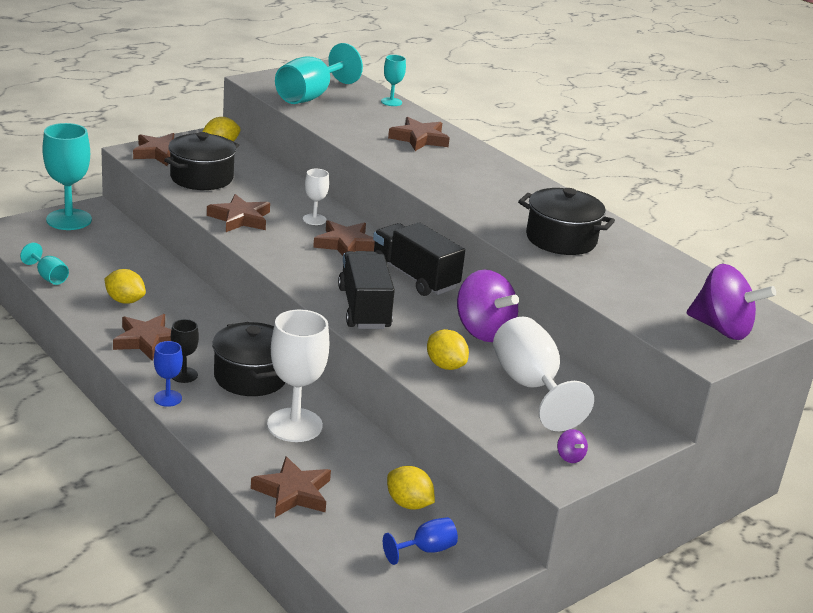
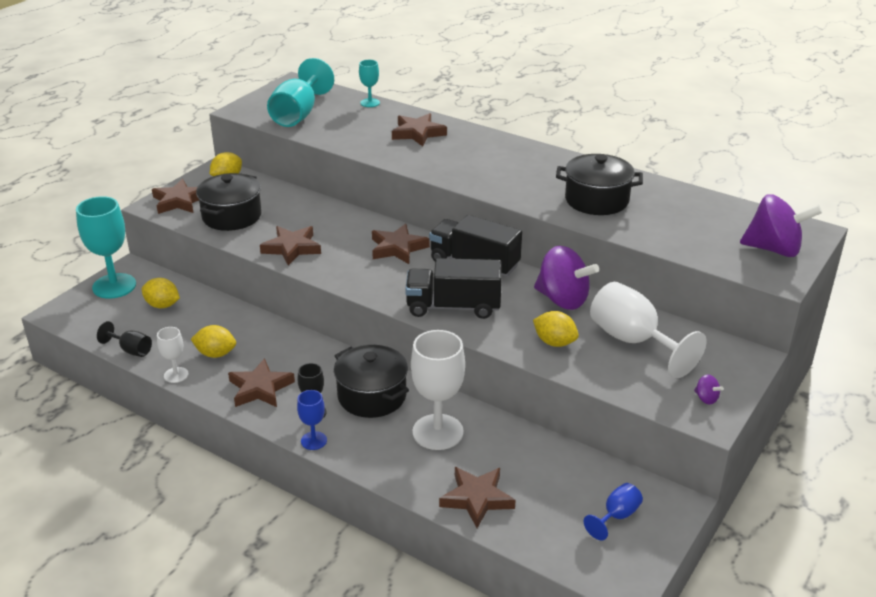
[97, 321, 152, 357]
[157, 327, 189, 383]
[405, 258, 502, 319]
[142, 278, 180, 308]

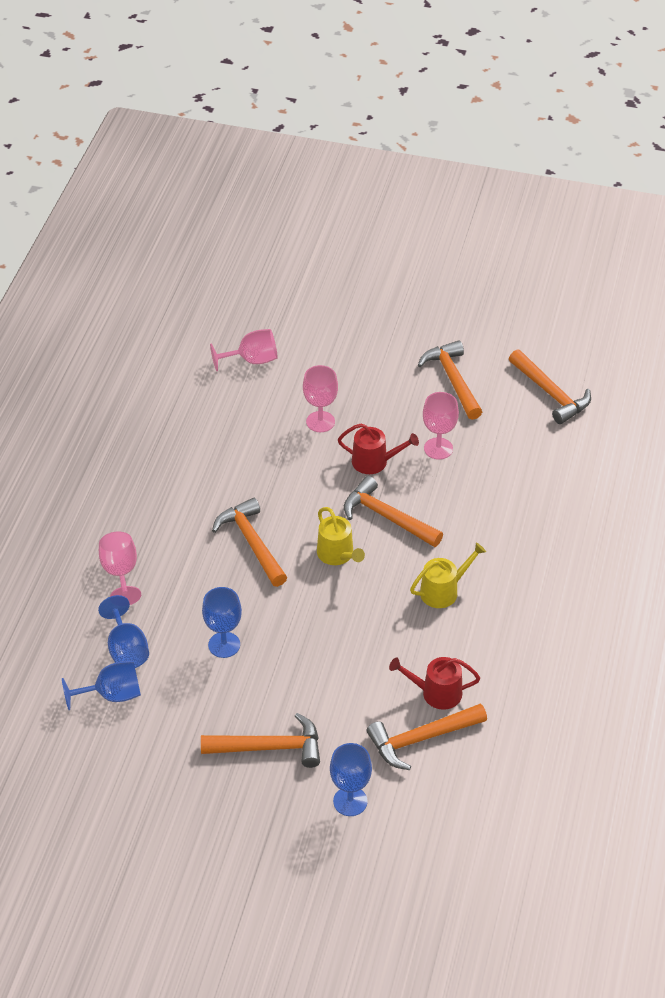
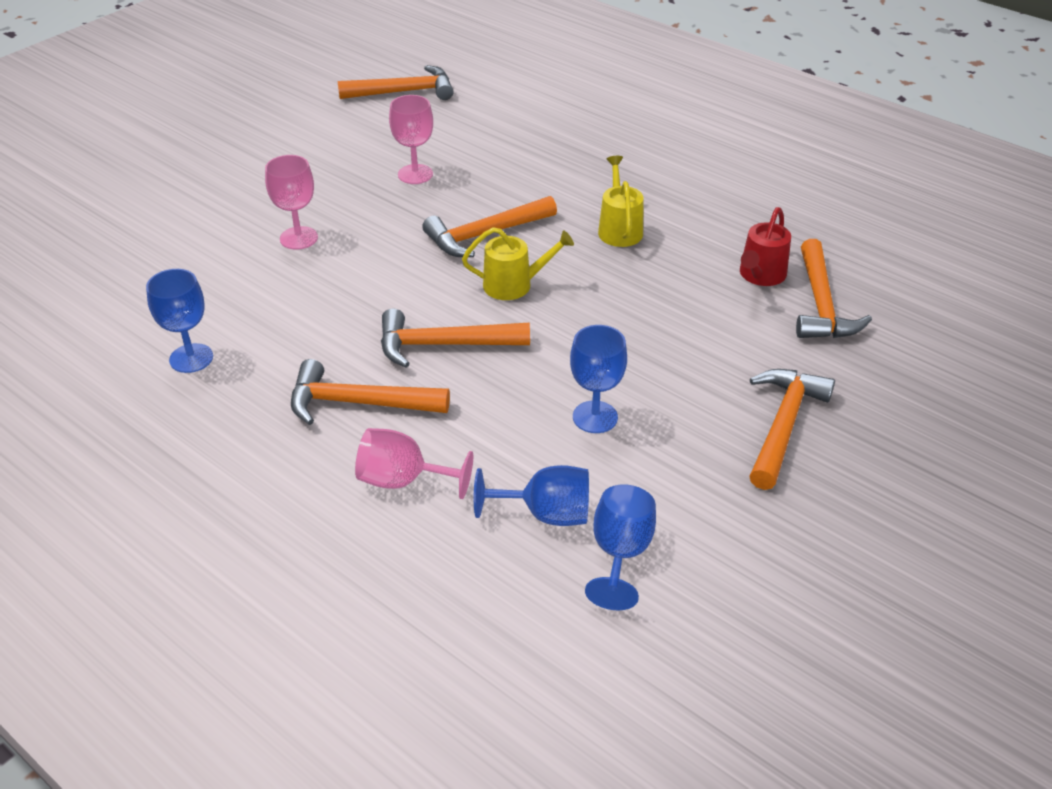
[210, 329, 278, 371] (first image)
[146, 269, 213, 373]
[338, 423, 419, 474] (first image)
[291, 359, 450, 425]

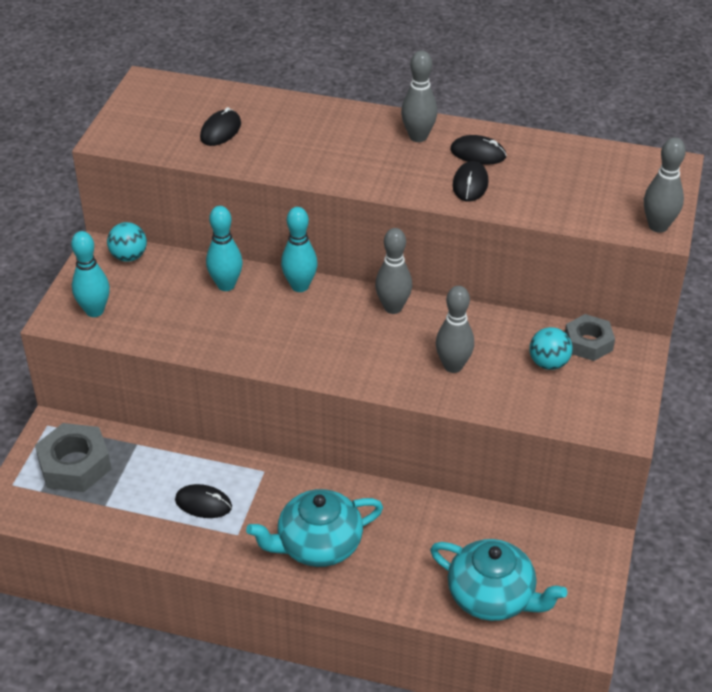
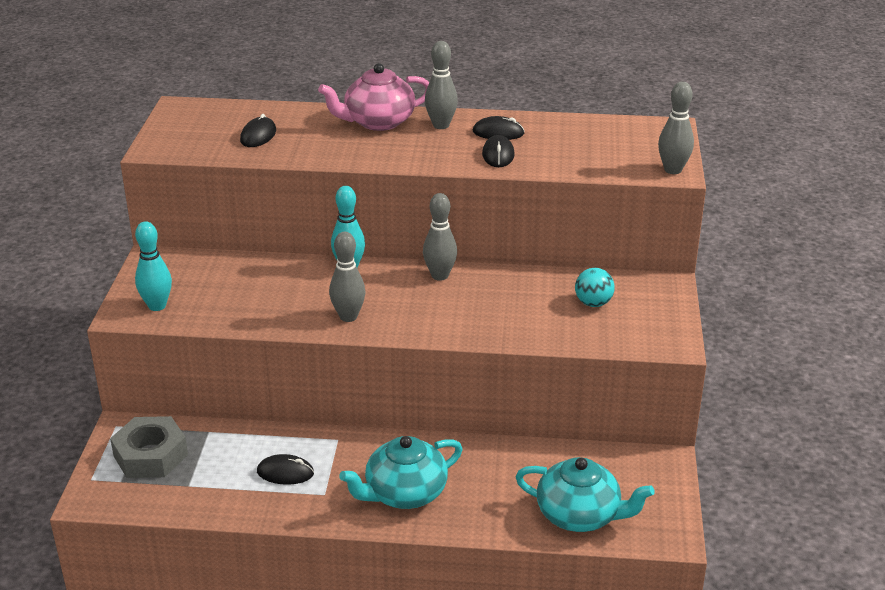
[107, 222, 147, 262] (first image)
[206, 206, 243, 291] (first image)
[329, 232, 365, 322]
[565, 314, 615, 361] (first image)
[318, 63, 429, 131]

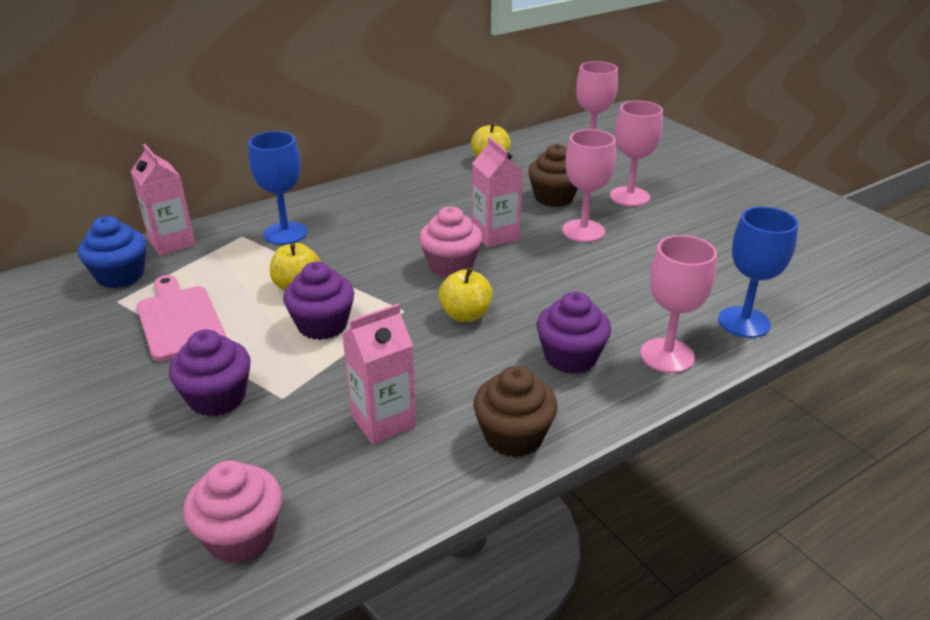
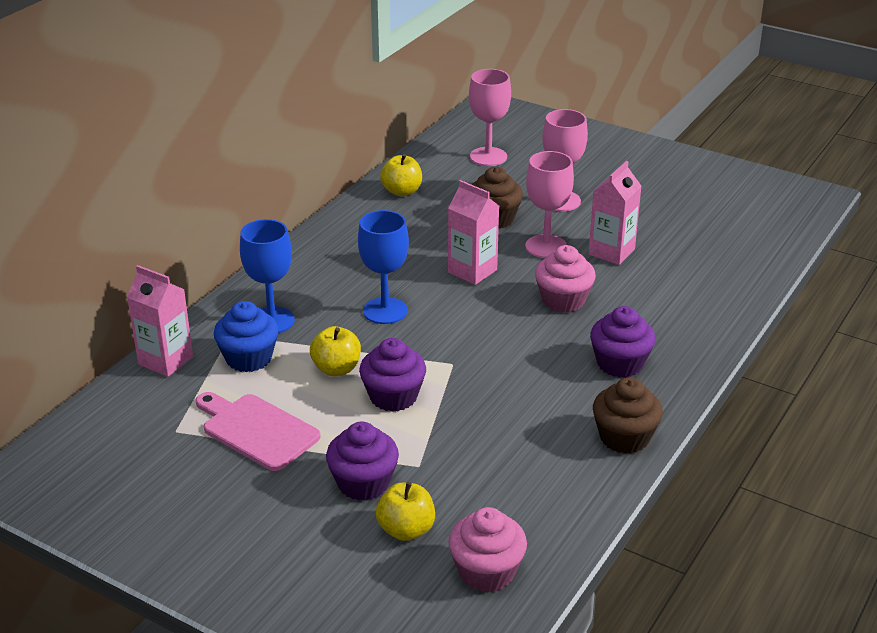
[214, 301, 279, 372]
[589, 161, 642, 265]
[535, 245, 596, 313]
[376, 482, 435, 541]
[640, 235, 717, 373] (first image)
[358, 210, 409, 324]

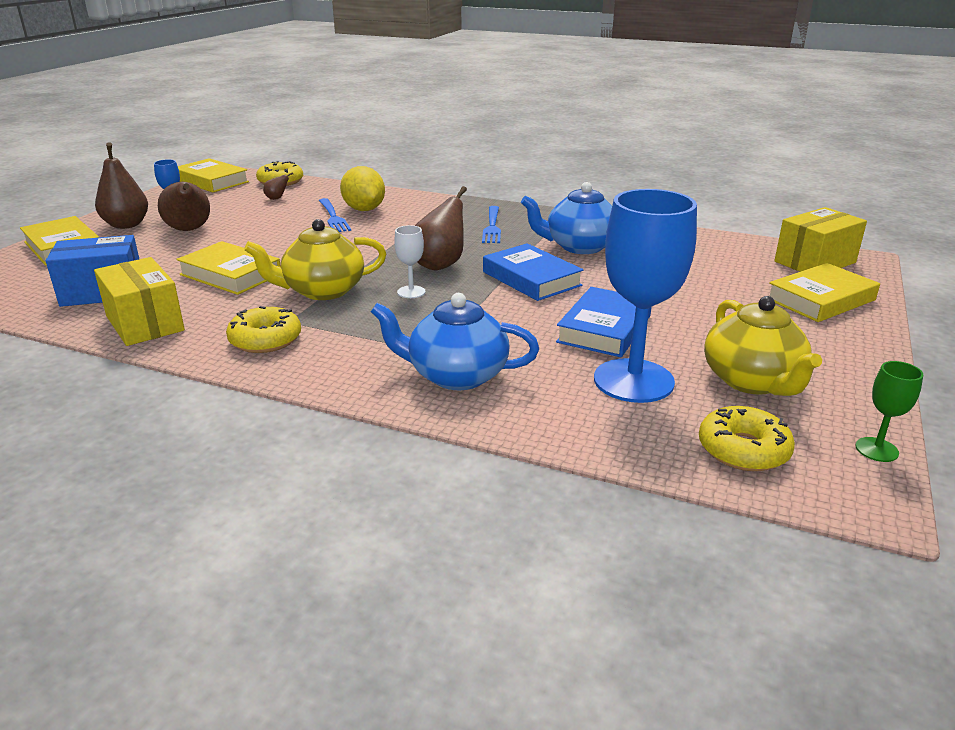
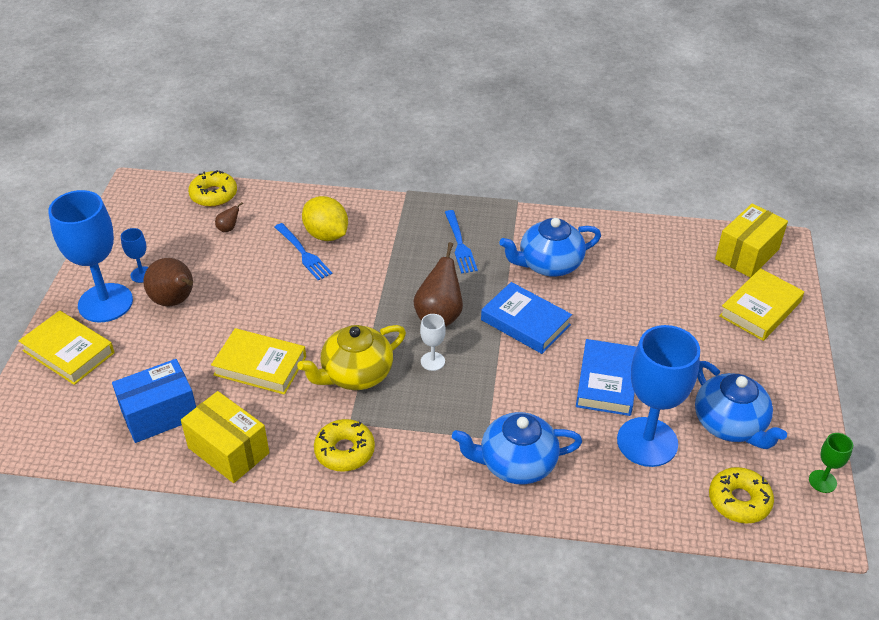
[48, 190, 133, 322]
[178, 158, 249, 192] (first image)
[695, 361, 787, 449]

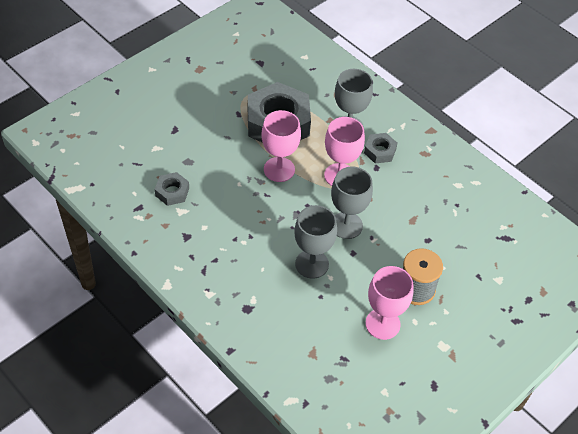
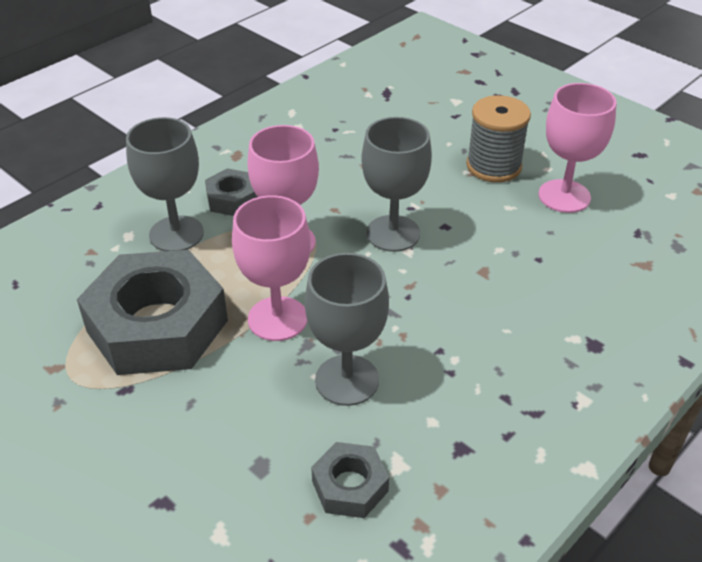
[305, 253, 389, 406]

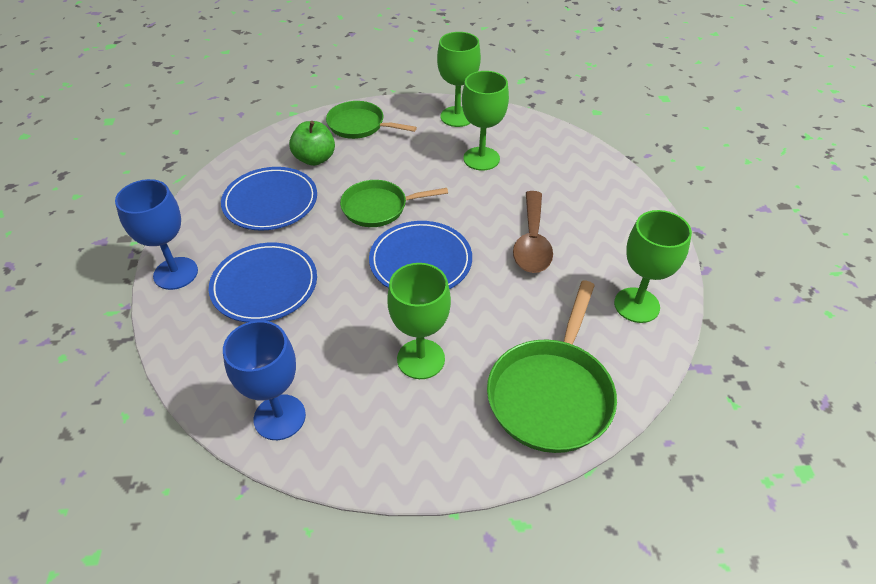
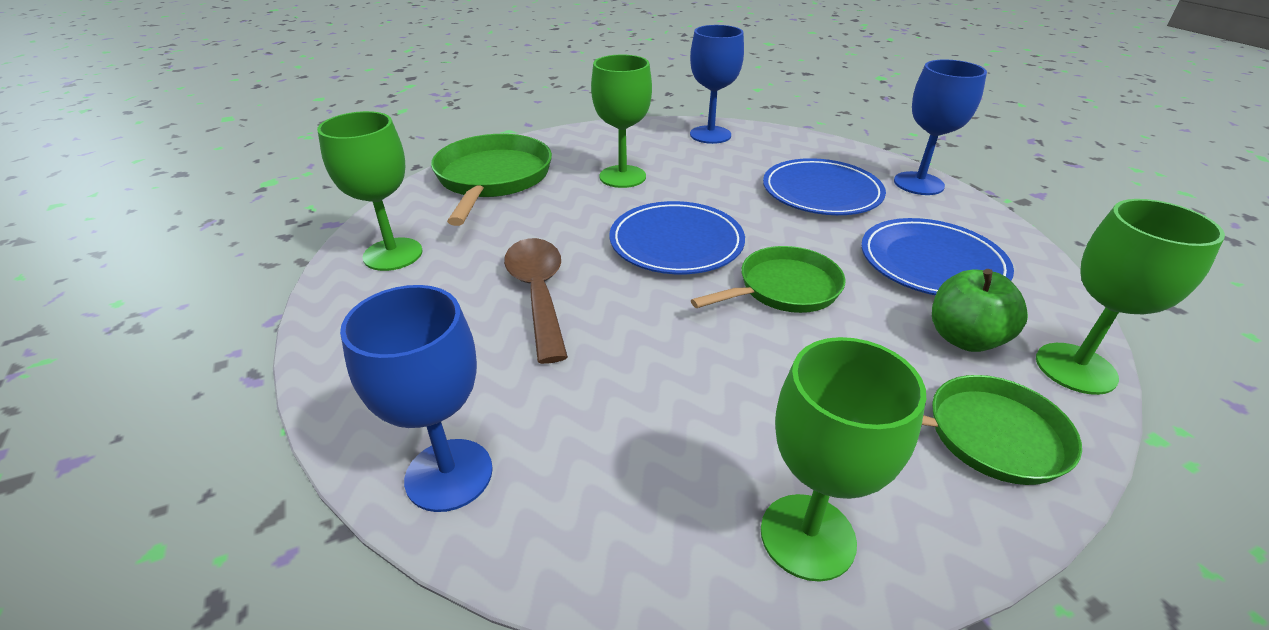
[1036, 199, 1225, 395]
[340, 285, 493, 512]

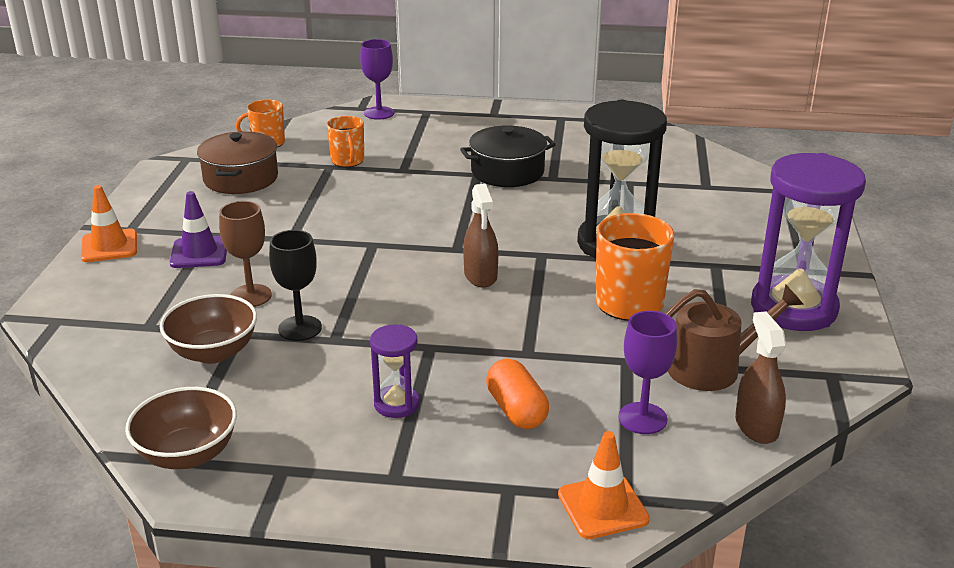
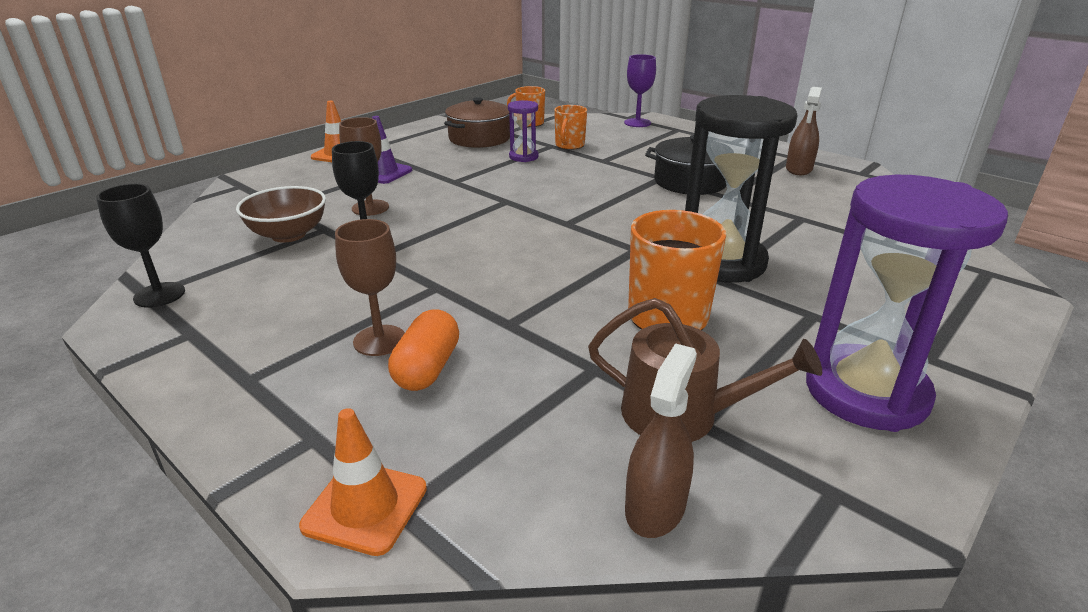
[96, 184, 185, 308]
[508, 100, 538, 162]
[786, 87, 822, 175]
[618, 311, 677, 434] (first image)
[335, 219, 405, 356]

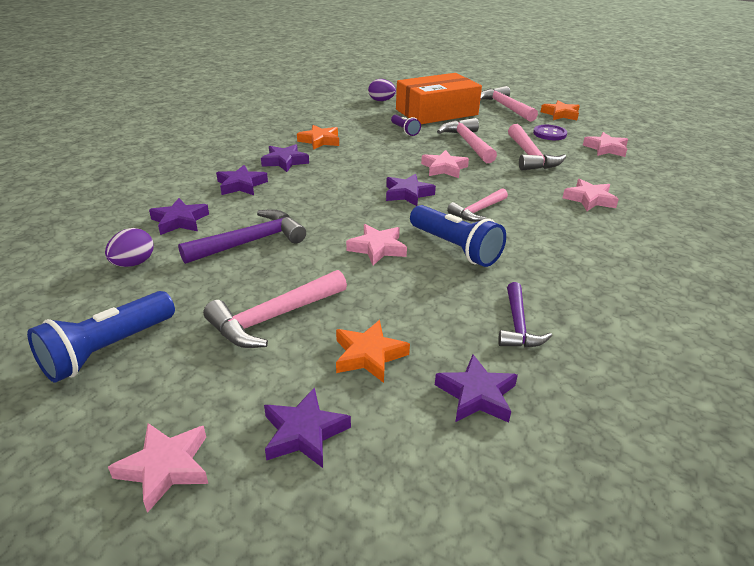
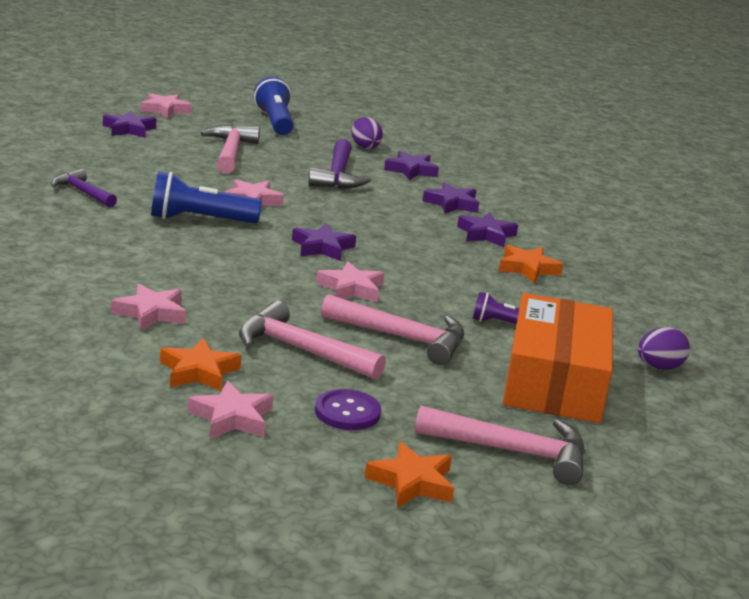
[160, 338, 241, 391]
[435, 355, 518, 423] (first image)
[447, 188, 508, 222] (first image)

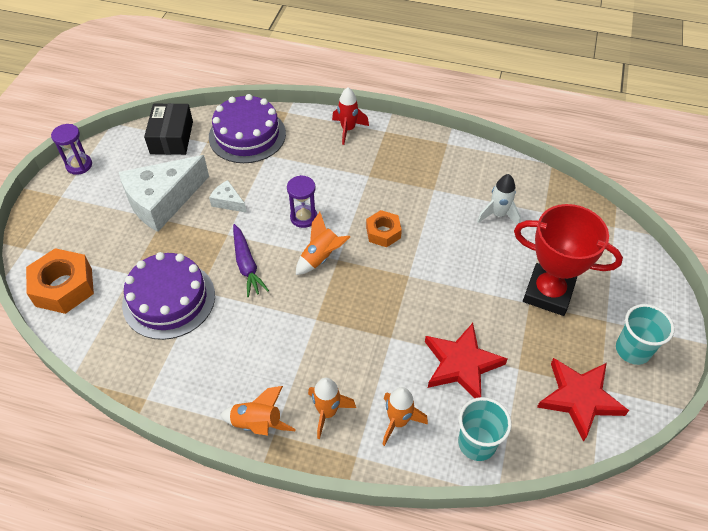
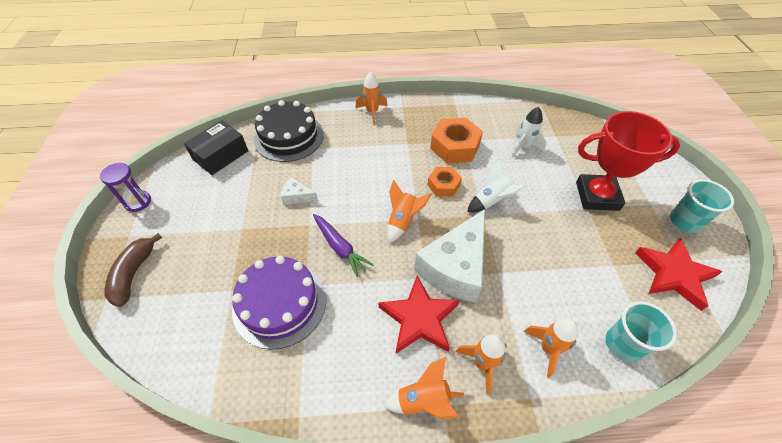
[430, 117, 483, 163]
[414, 209, 485, 303]
[184, 120, 248, 175]
[254, 100, 324, 162]
[287, 175, 317, 228] (first image)
[355, 72, 388, 125]
[378, 276, 460, 353]
[104, 233, 162, 307]
[467, 160, 526, 212]

